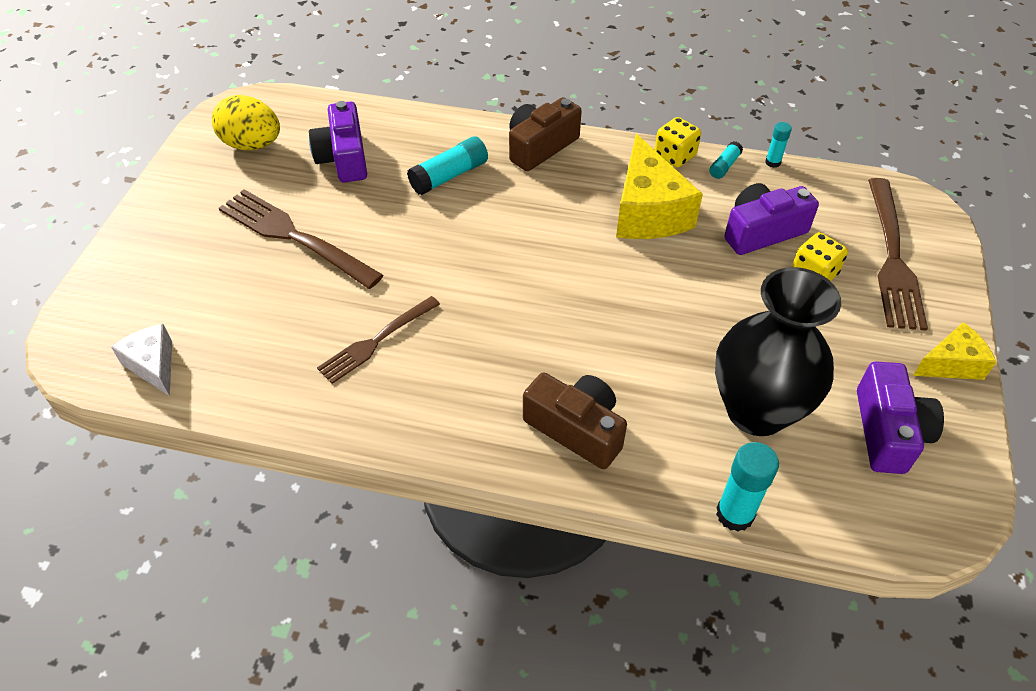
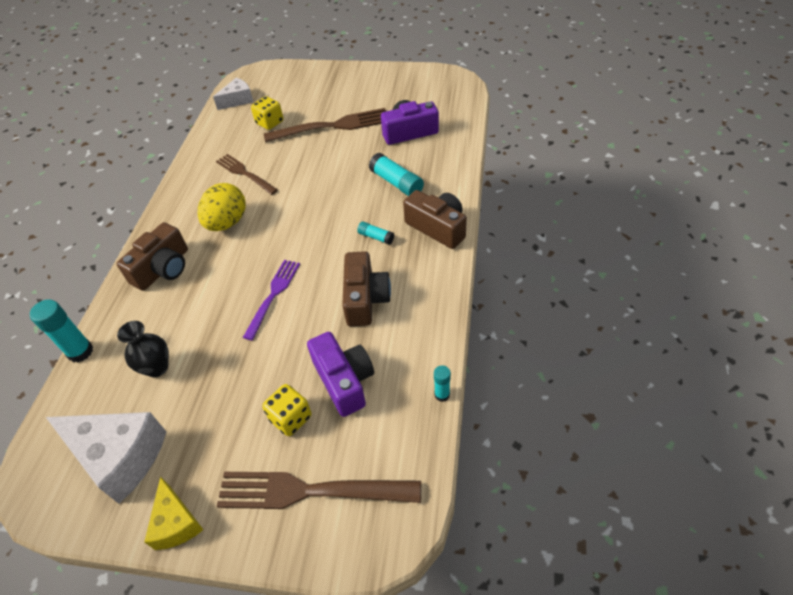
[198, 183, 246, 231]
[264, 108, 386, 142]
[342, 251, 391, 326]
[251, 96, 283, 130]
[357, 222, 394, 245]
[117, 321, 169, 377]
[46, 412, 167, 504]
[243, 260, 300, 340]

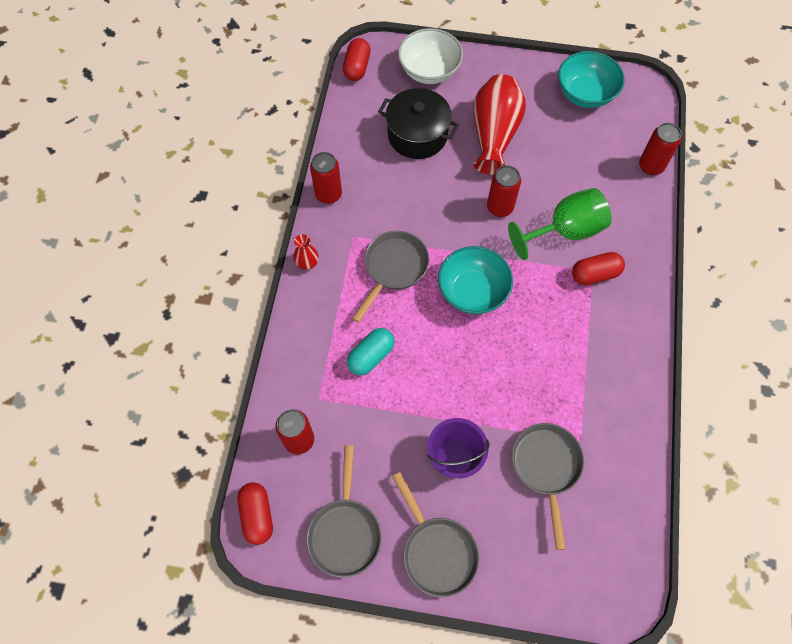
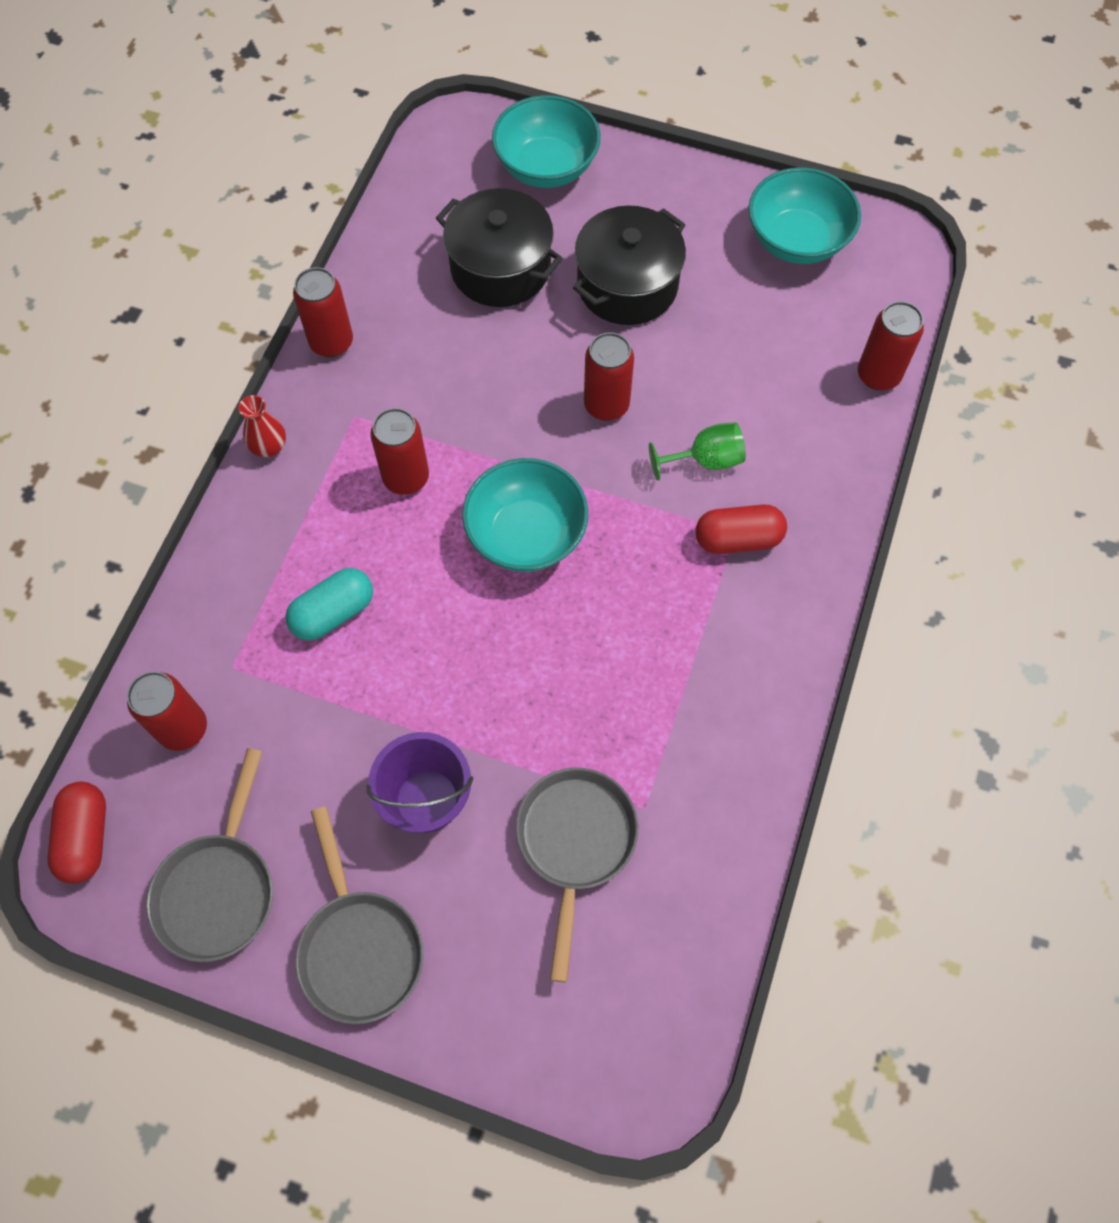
[342, 38, 371, 81] (first image)
[370, 408, 429, 495]
[492, 95, 601, 188]
[573, 206, 686, 325]
[649, 422, 746, 481]

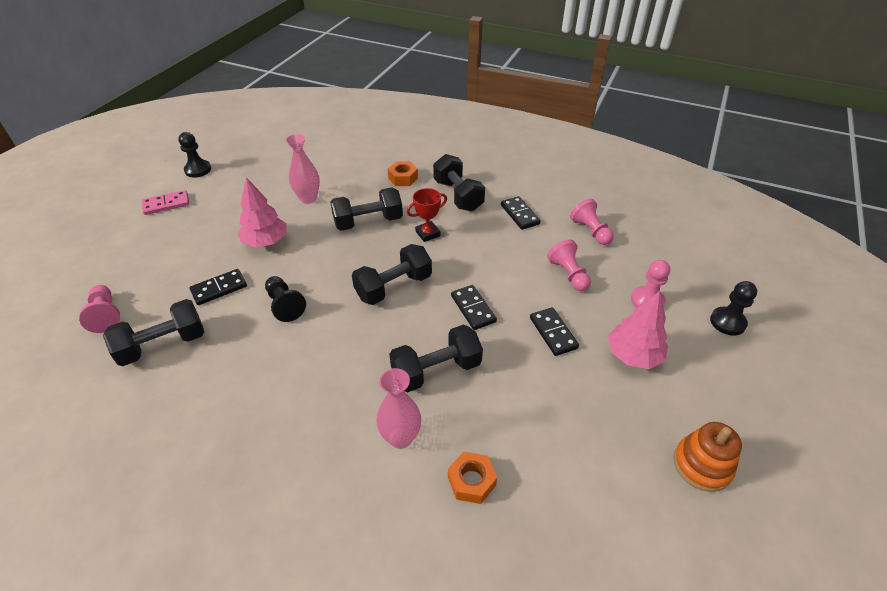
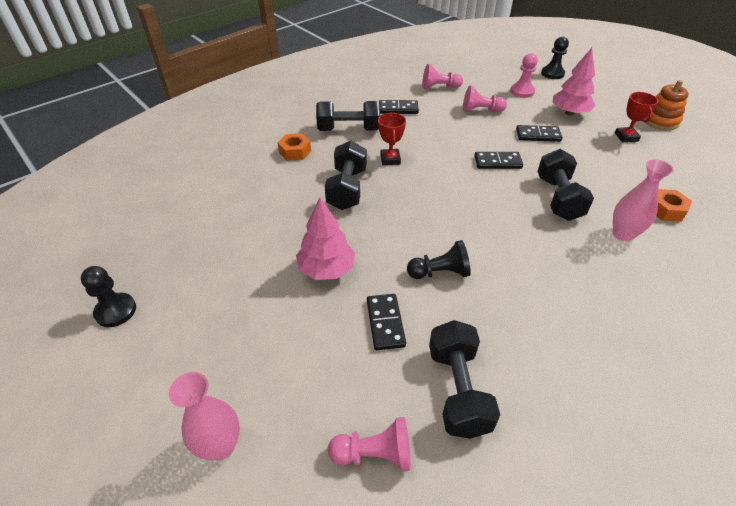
[142, 190, 189, 215] (first image)
[169, 372, 240, 460]
[352, 244, 432, 305] (first image)
[615, 92, 658, 142]

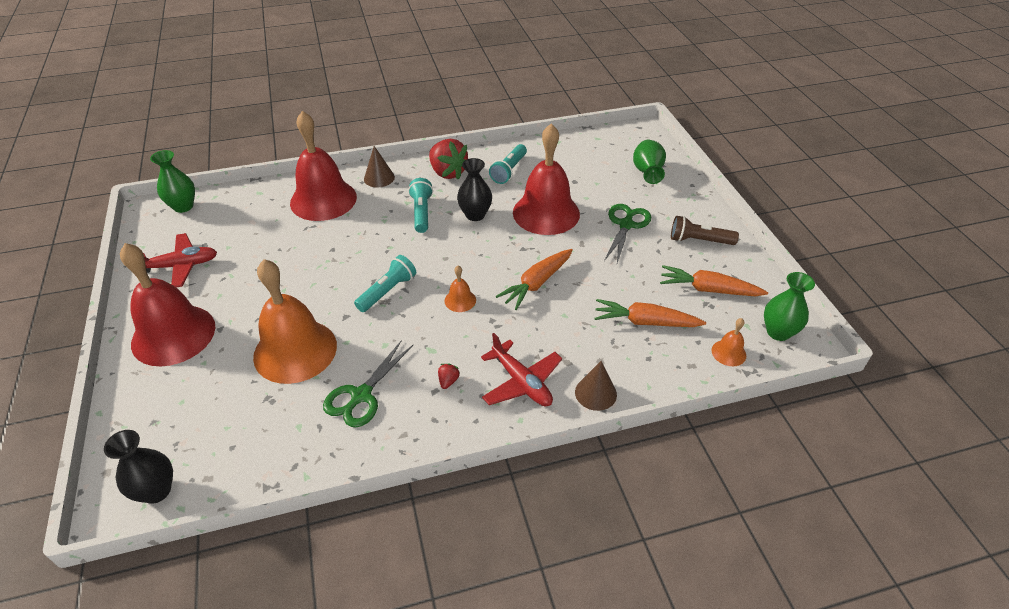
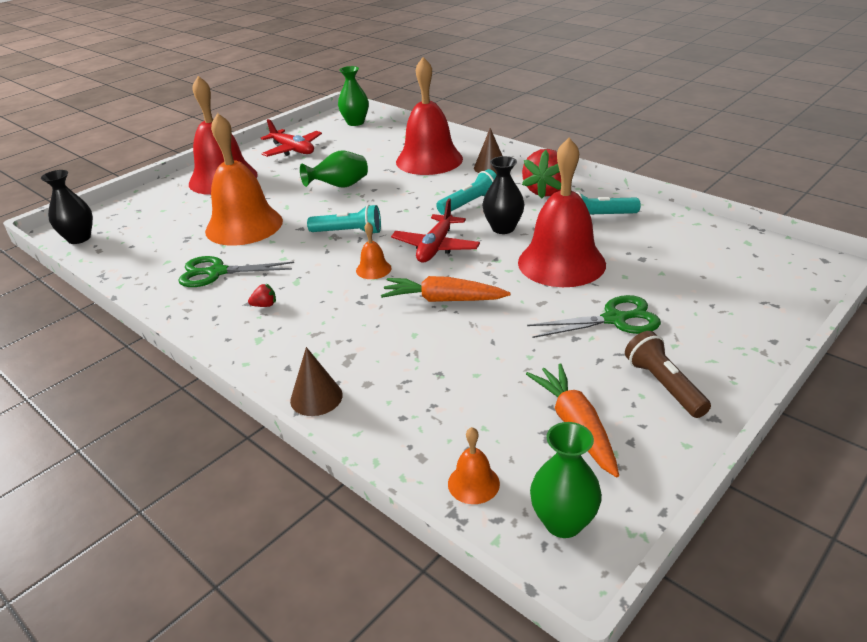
[391, 199, 480, 263]
[595, 299, 706, 327] (first image)
[300, 151, 368, 188]

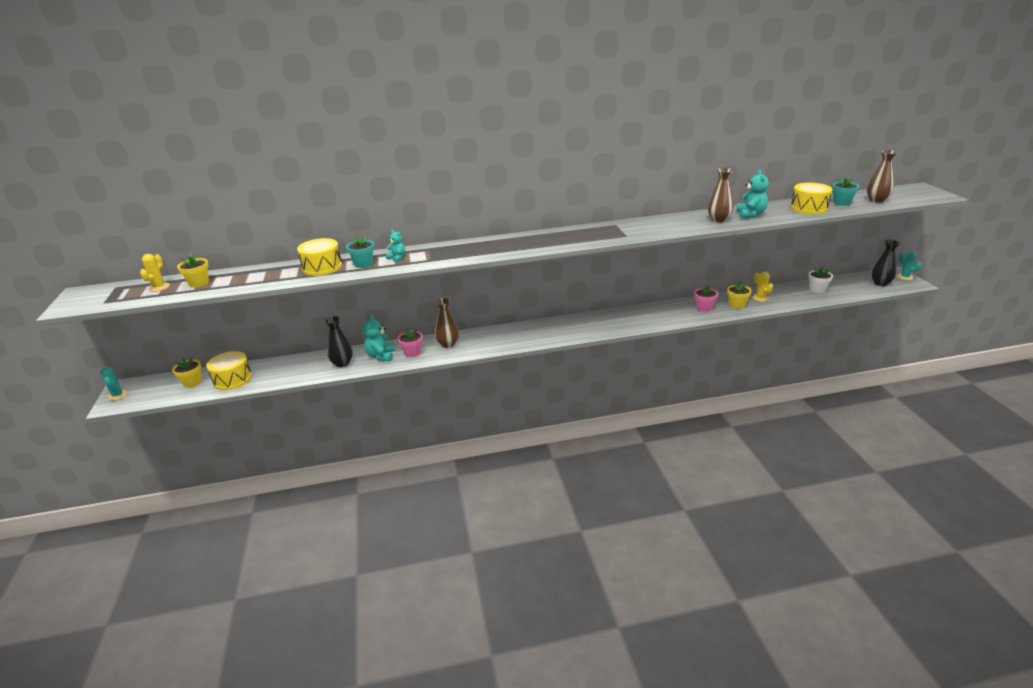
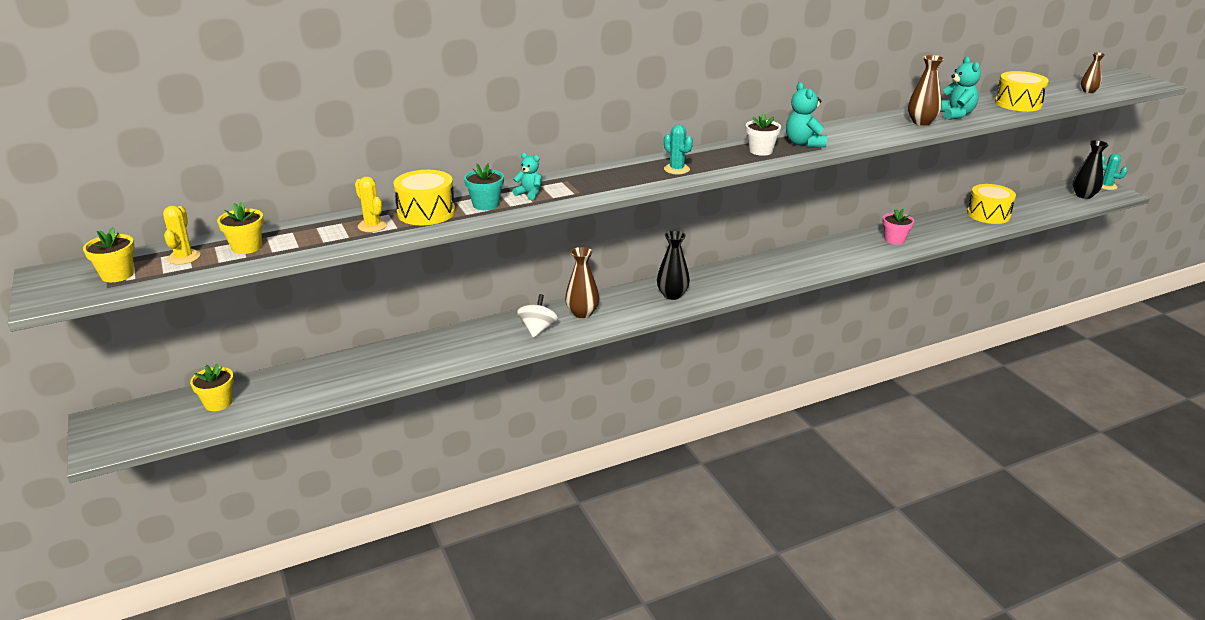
[664, 125, 693, 174]
[967, 184, 1016, 224]
[657, 230, 690, 300]
[786, 82, 827, 147]
[517, 294, 558, 338]
[83, 228, 134, 282]
[355, 177, 387, 232]
[746, 113, 781, 156]
[832, 177, 859, 206] (first image)
[1081, 52, 1105, 93]

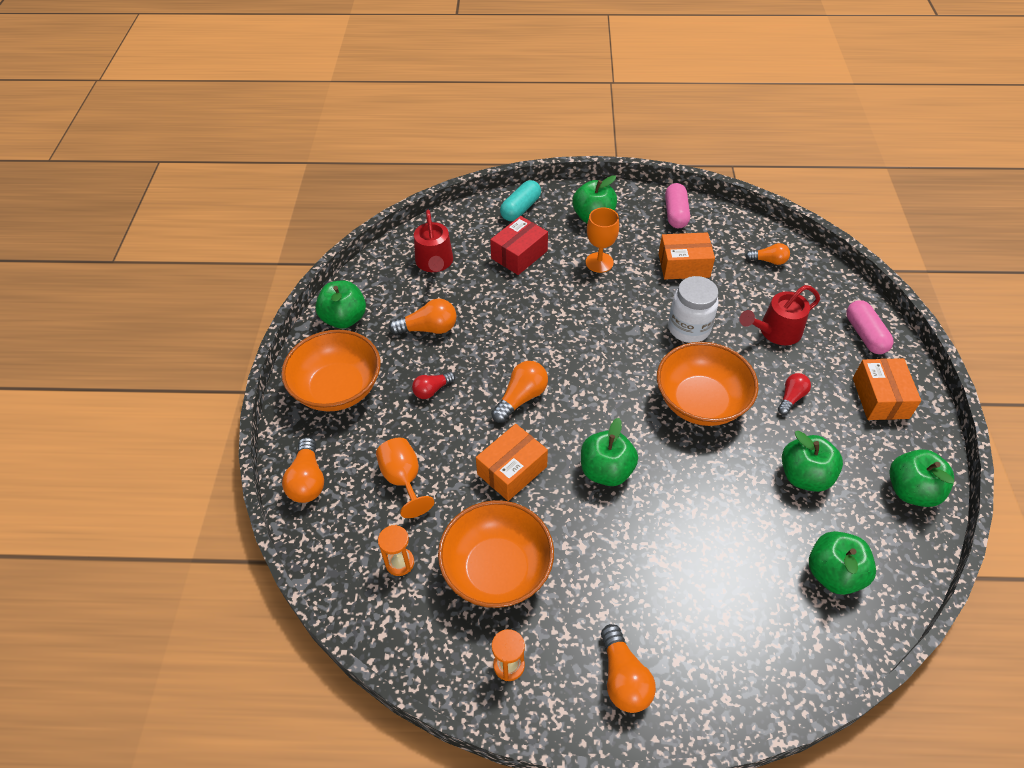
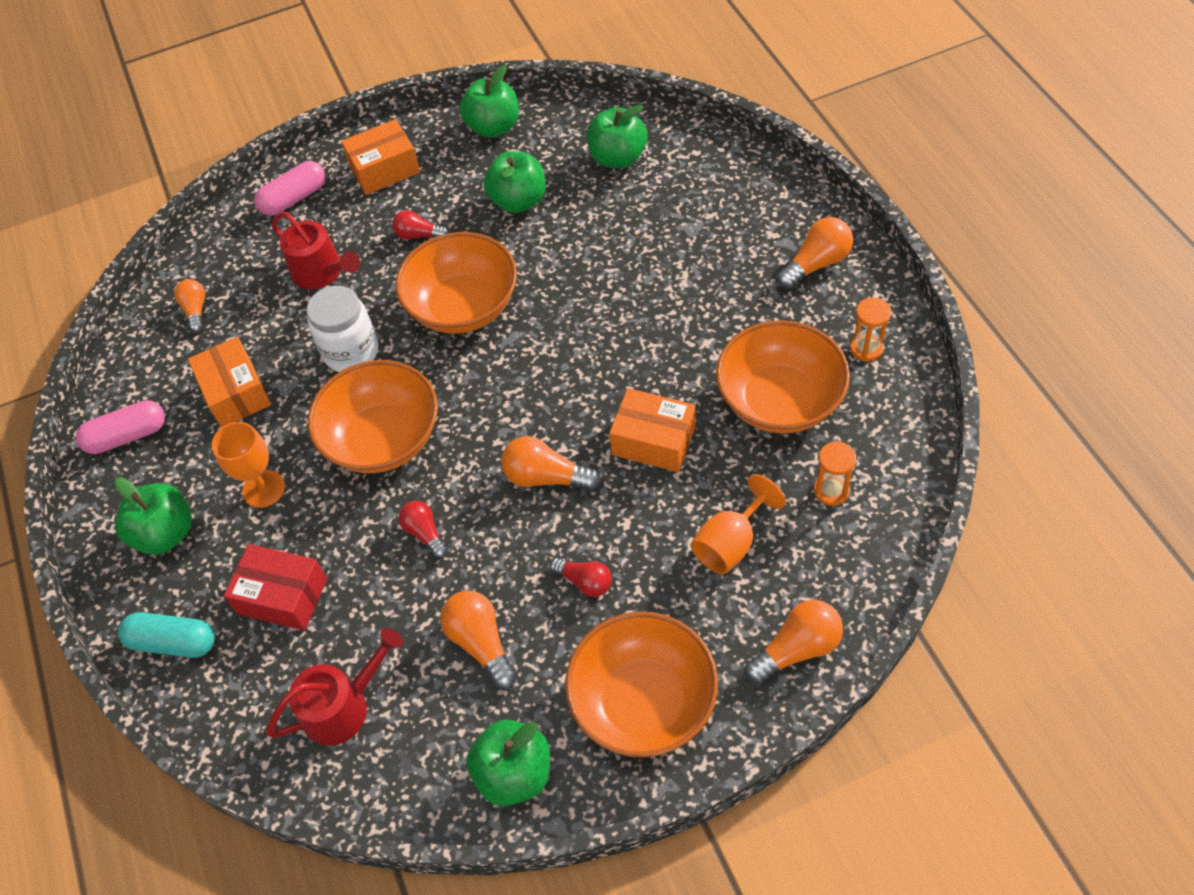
[581, 418, 638, 486] (first image)
[308, 360, 438, 473]
[399, 501, 448, 558]

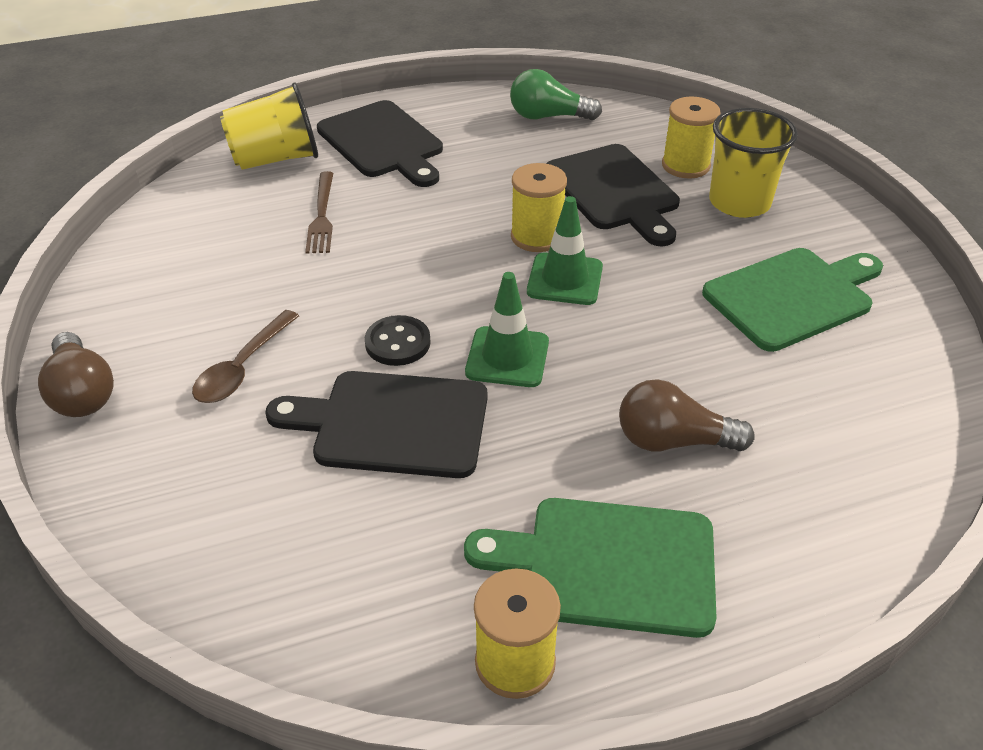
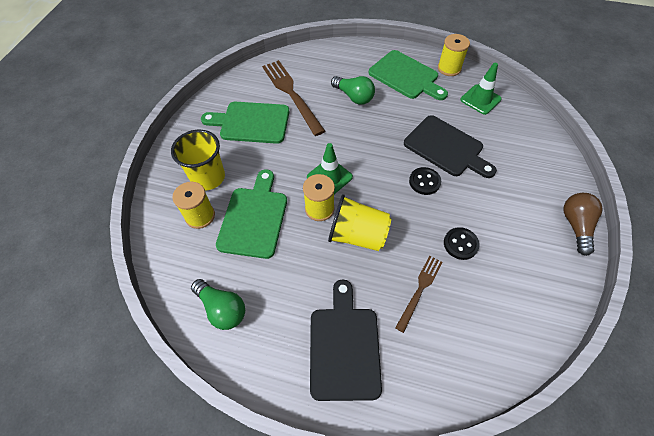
[192, 310, 299, 403] (first image)
[328, 194, 391, 251]
[461, 63, 502, 115]
[216, 169, 287, 259]
[331, 76, 375, 105]
[262, 60, 325, 136]
[444, 227, 480, 260]

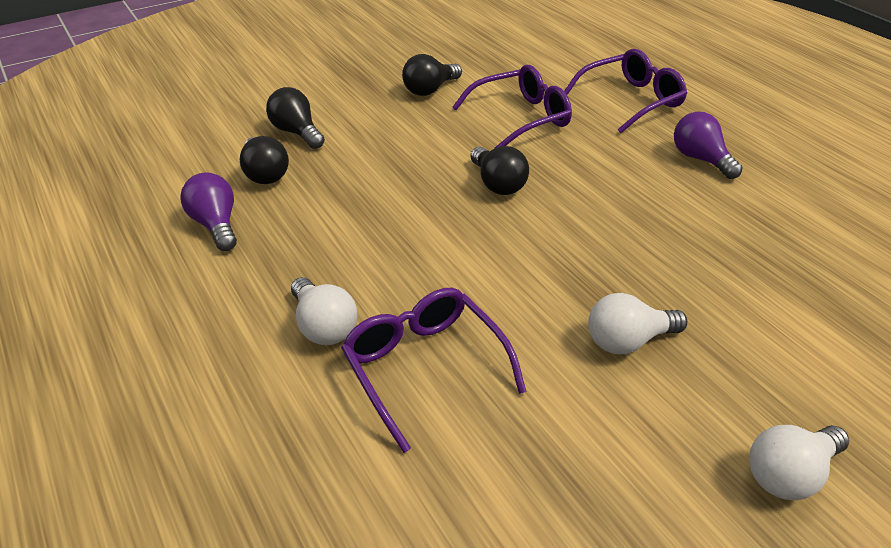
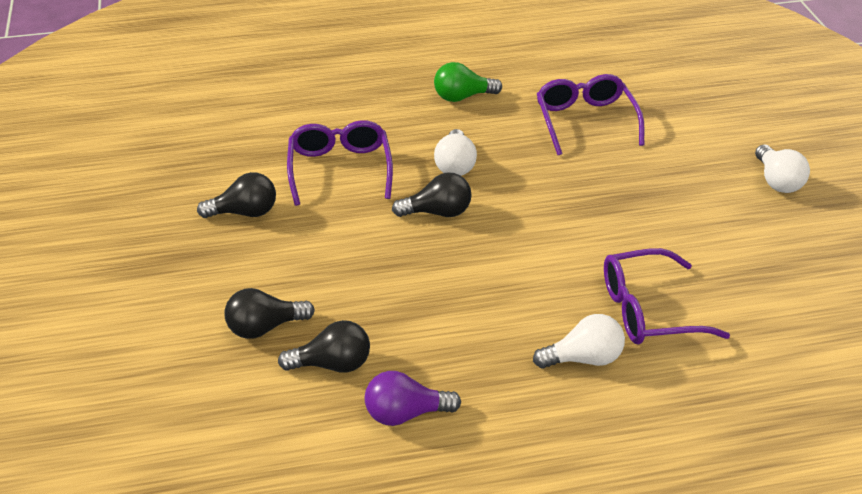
[197, 172, 276, 218]
[537, 74, 644, 155]
[434, 129, 477, 176]
[434, 62, 502, 102]

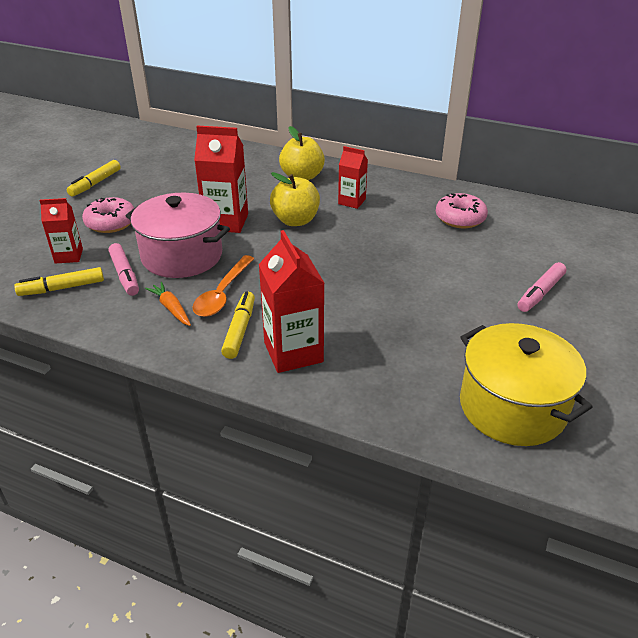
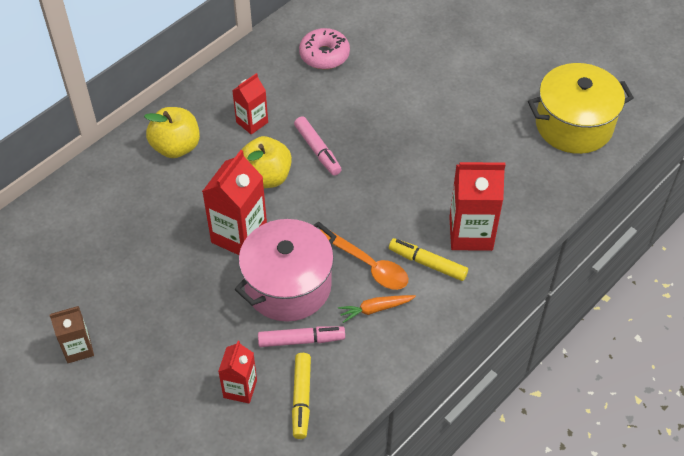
[50, 306, 94, 363]
[82, 197, 134, 233] (first image)
[294, 116, 342, 176]

